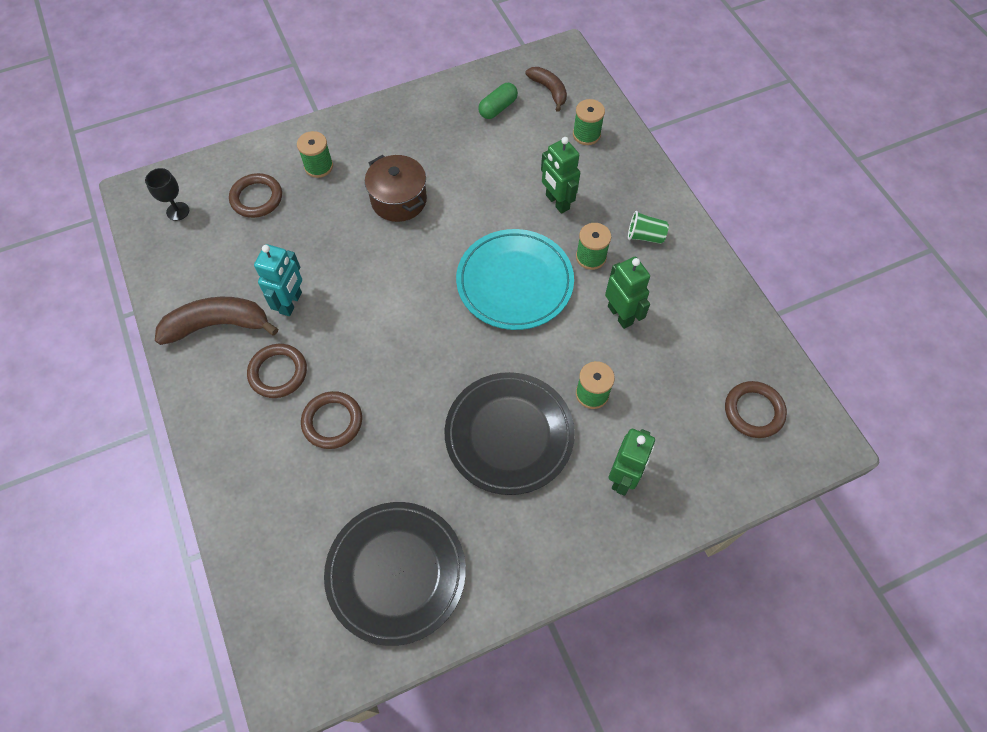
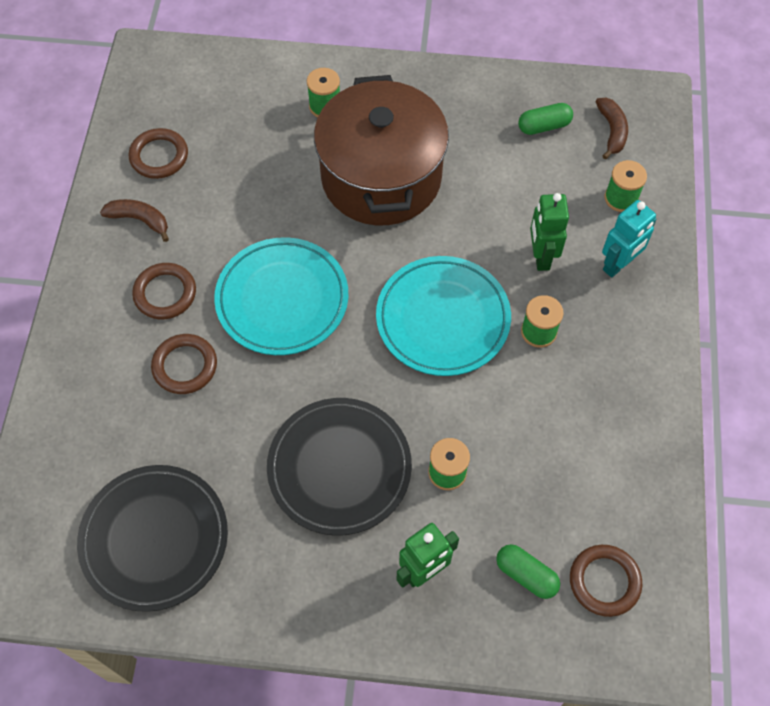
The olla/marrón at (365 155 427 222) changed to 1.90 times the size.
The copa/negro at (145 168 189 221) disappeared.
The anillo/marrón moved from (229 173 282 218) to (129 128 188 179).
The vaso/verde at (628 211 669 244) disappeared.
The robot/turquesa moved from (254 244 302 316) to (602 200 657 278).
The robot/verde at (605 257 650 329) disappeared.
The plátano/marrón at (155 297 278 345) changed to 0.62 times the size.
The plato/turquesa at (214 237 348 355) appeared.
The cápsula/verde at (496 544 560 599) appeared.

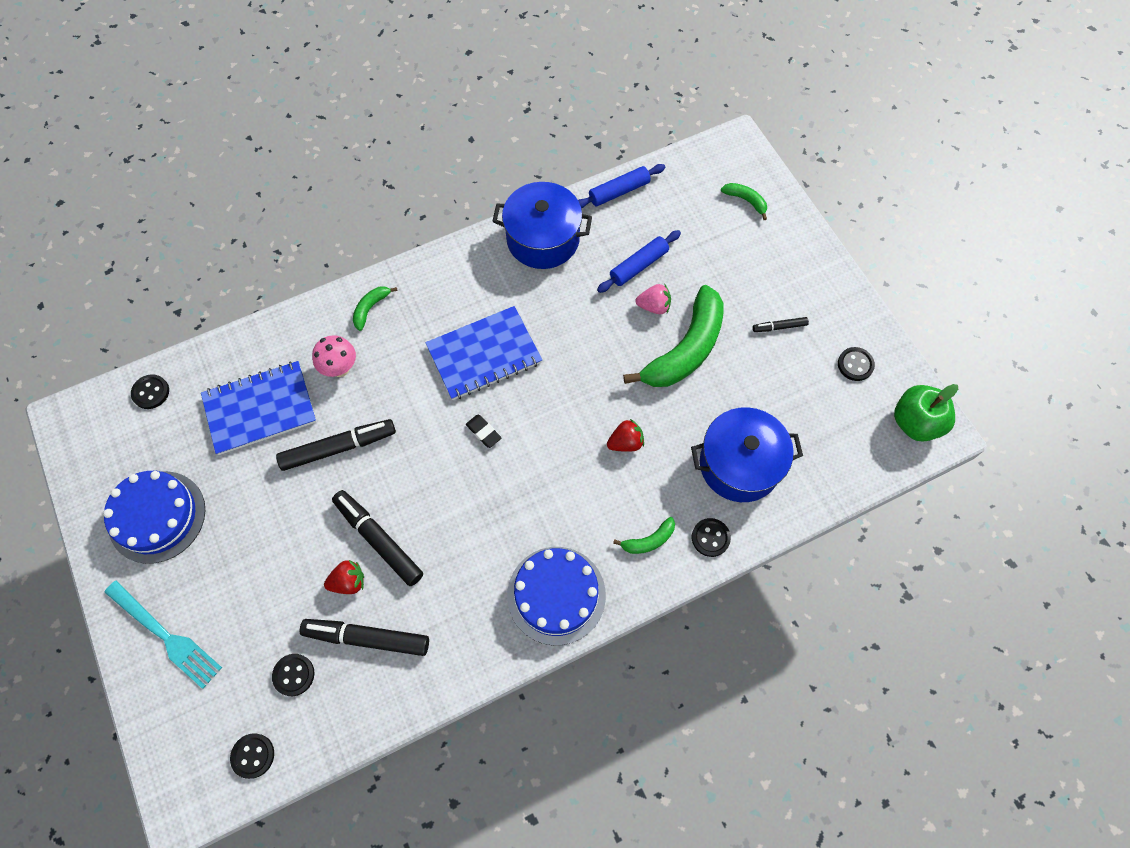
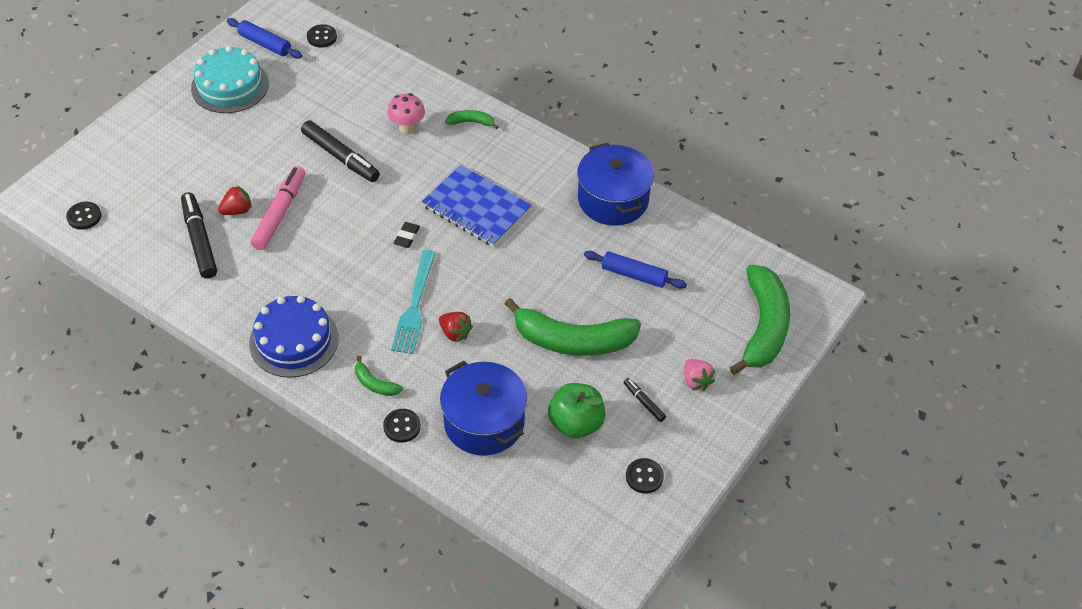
The rodillo/azul moved from (578 164 665 209) to (227 18 302 59).
The plátano/verde at (721 183 767 220) changed to 2.29 times the size.
The fresa/rosa moved from (636 284 671 314) to (684 359 715 391).
The cuaderno/azul at (201 361 317 455) disappeared.
The manzana/verde moved from (894 384 958 442) to (548 383 606 439).
The tarta/azul at (103 471 205 564) became the tarta/turquesa at (191 46 269 113).
The rotulador/negro at (332 490 423 586) became the rotulador/rosa at (251 166 305 250).
The fresa/rojo at (324 560 364 594) turned 75 degrees counterclockwise.
The tenedor/turquesa moved from (104 580 222 689) to (391 250 436 354).
The botón/negro at (272 654 314 696) disappeared.

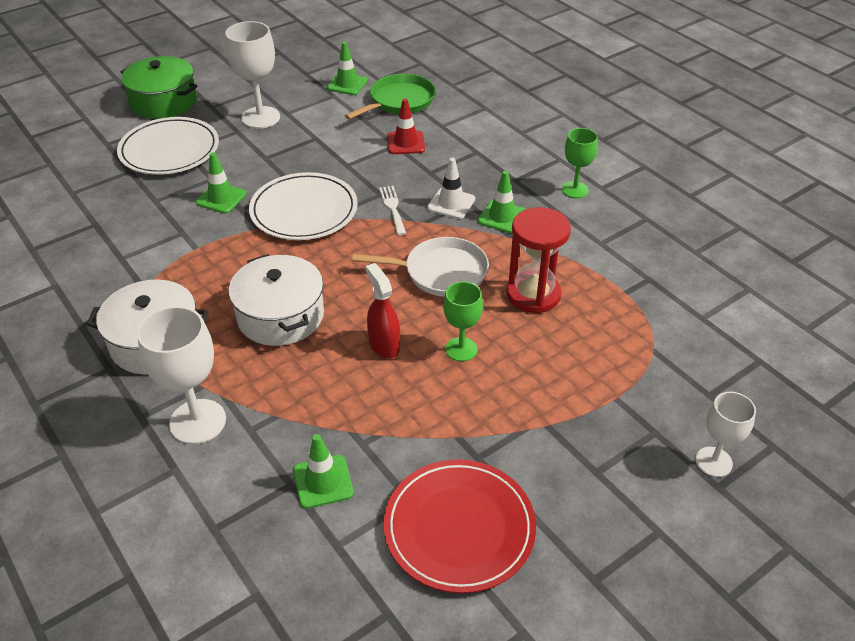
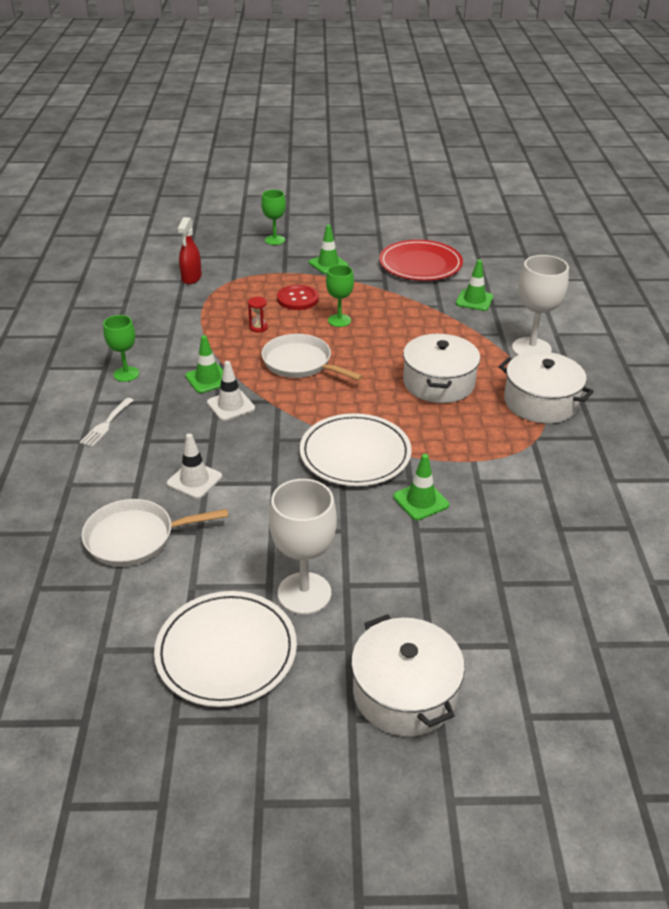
The cono de tráfico/verde moved from (327 42 368 95) to (309 225 348 274).
The olla/verde at (121 56 197 119) became the olla/blanco at (351 614 465 736).
The sartén/verde at (345 74 436 119) became the sartén/blanco at (82 499 228 567).
The cono de tráfico/rojo at (387 98 425 154) became the cono de tráfico/blanco at (167 433 222 499).
The plato/blanco moved from (117 117 219 175) to (154 591 297 707).
The tenedor/blanco moved from (379 186 406 236) to (80 398 134 447).
The reloj de arena/rojo at (506 207 571 313) changed to 0.43 times the size.
The pulverizador/rojo moved from (366 263 400 359) to (178 217 202 284).
The copa/blanco at (695 392 756 477) became the copa/verde at (261 190 286 245).
The botón/rojo at (277 285 319 310) appeared.

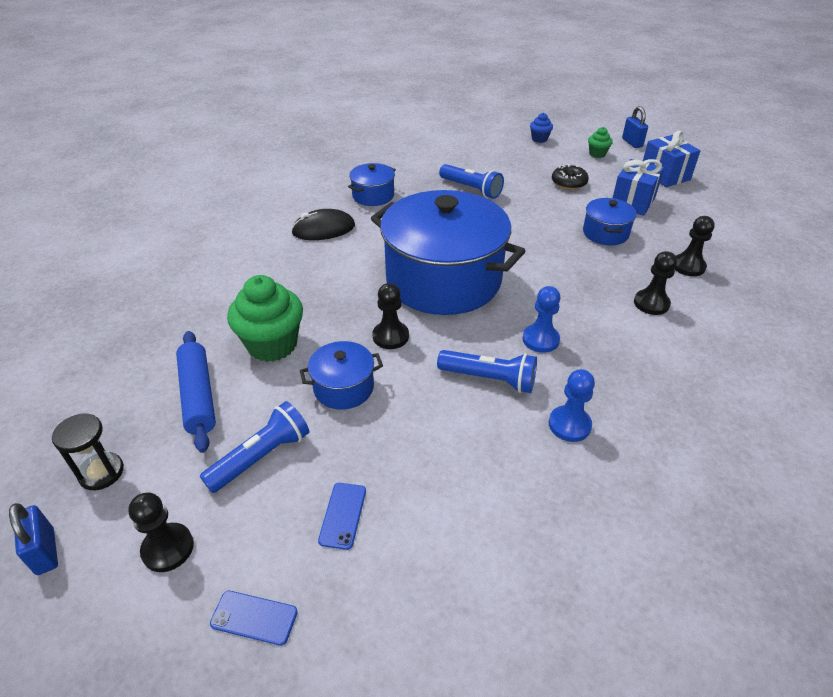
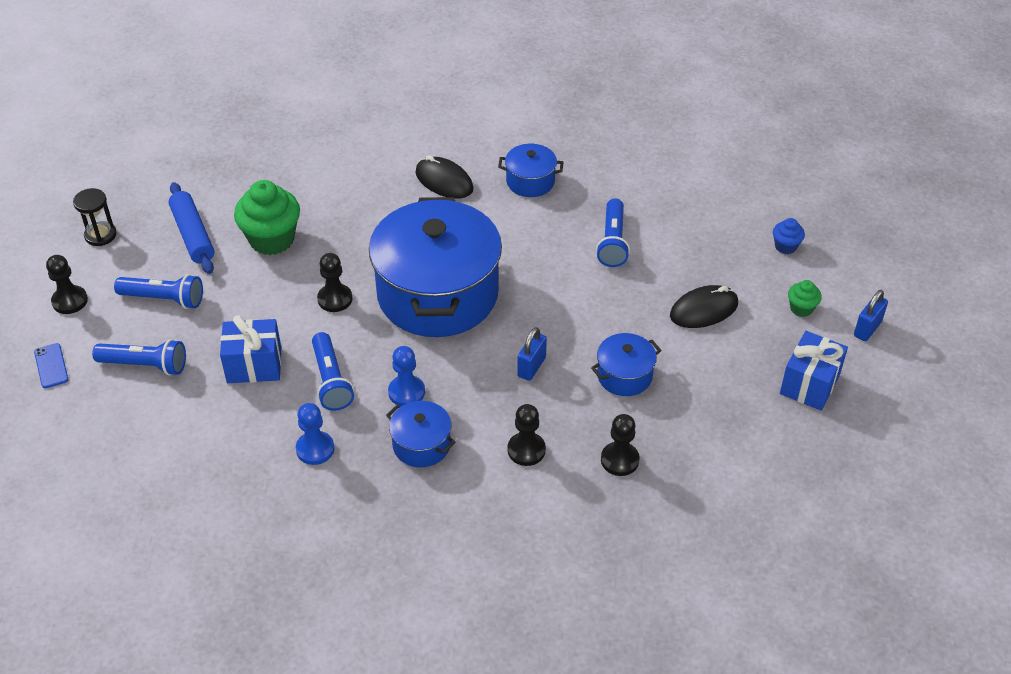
The regalo/azul moved from (613 159 664 216) to (220 315 281 383).
The rosquilla/negro at (552 164 589 190) was replaced by the ratón/negro at (670 285 738 328).
The rodillo/azul at (176 331 216 453) turned 60 degrees counterclockwise.
The olla/azul moved from (300 341 383 410) to (386 401 456 467).
The móvil/azul at (318 483 366 550) was replaced by the lámpara de mano/azul at (92 339 186 375).
The candado/azul moved from (9 503 58 575) to (517 327 547 381).

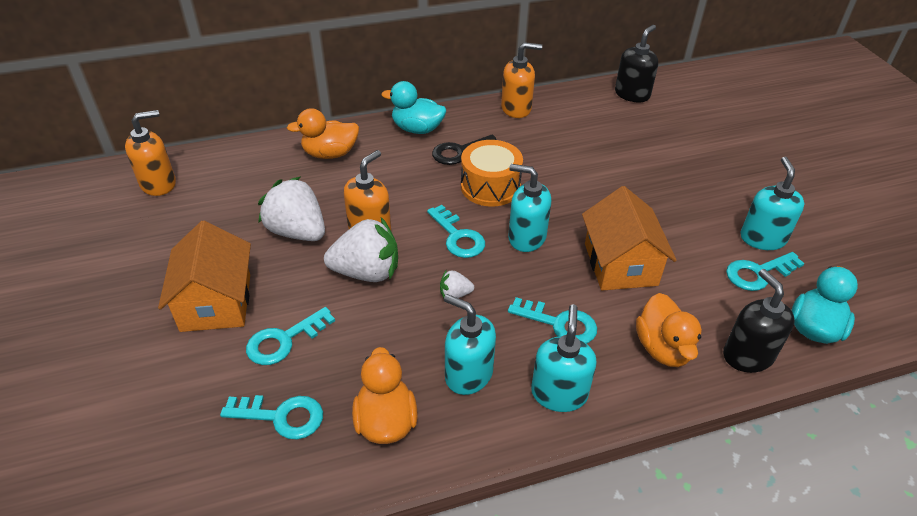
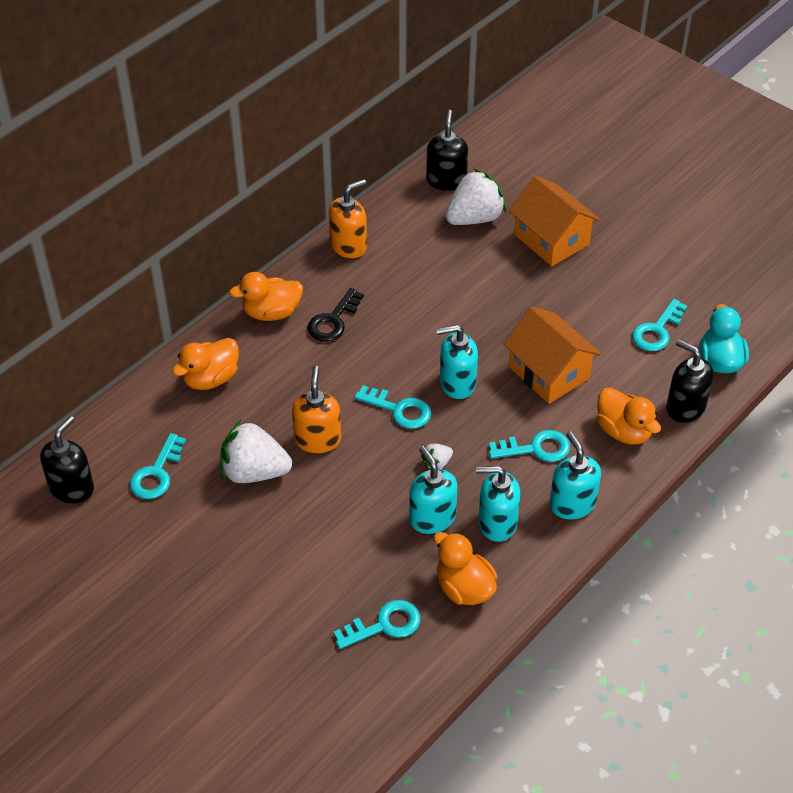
The pato/turquesa at (381 81 446 134) became the pato/naranja at (229 272 303 321).
The dispensador de jabón/naranja at (125 110 176 196) became the dispensador de jabón/negro at (40 416 94 503).
The tambor/naranja at (461 140 523 206) disappeared.
The dispensador de jabón/turquesa moved from (741 157 805 250) to (409 446 458 534).
The fresa/blanco moved from (324 217 398 282) to (445 169 506 225).
The casa/naranja moved from (158 221 251 332) to (509 176 600 266).
The llave/turquesa moved from (246 307 335 365) to (130 433 186 499).

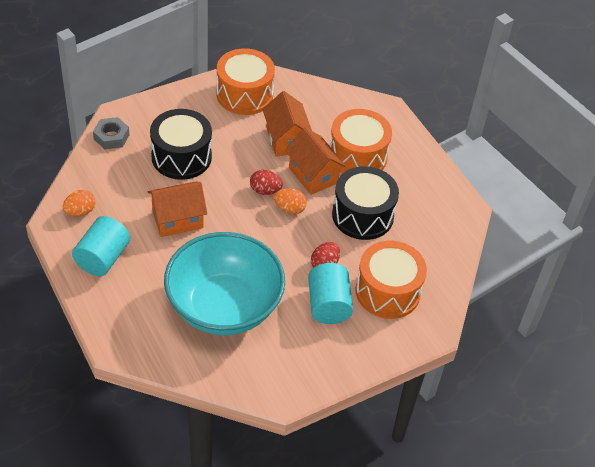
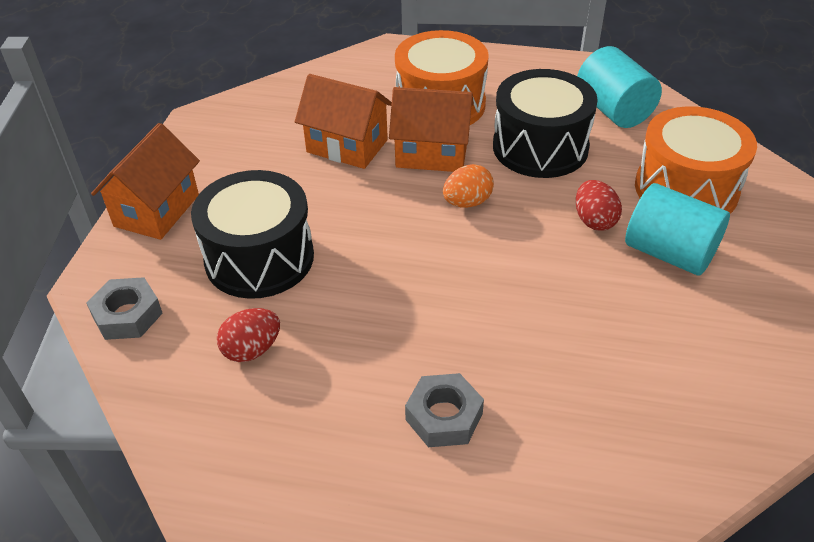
The tambor/naranja at (216 48 275 115) disappeared.
The huevo/rojo moved from (250 170 283 195) to (217 308 280 362).
The casa/naranja moved from (148 181 207 237) to (91 123 200 240).
The huevo/naranja at (63 190 96 217) disappeared.
The cilindro/turquesa moved from (72 216 130 276) to (577 46 662 128).
The cuenco/turquesa at (164 232 285 335) disappeared.
The tuerca/gris at (405 373 484 447) appeared.

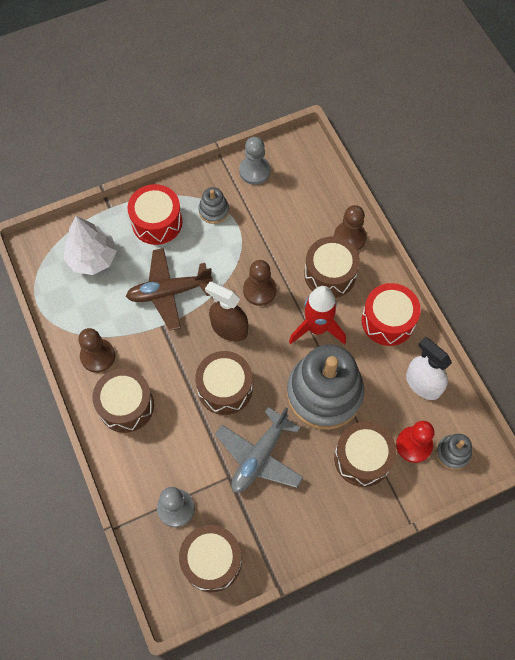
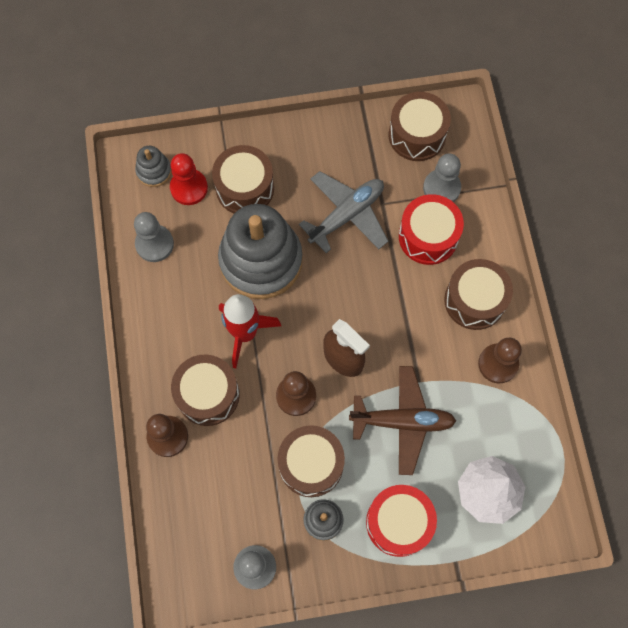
The tambor/rojo moved from (362 283 421 346) to (399 194 464 265).
The pulverizador/blanco at (406 337 452 400) was replaced by the peón/gris at (134 212 174 262).
The tambor/marrón moved from (195 351 253 415) to (277 425 345 497).

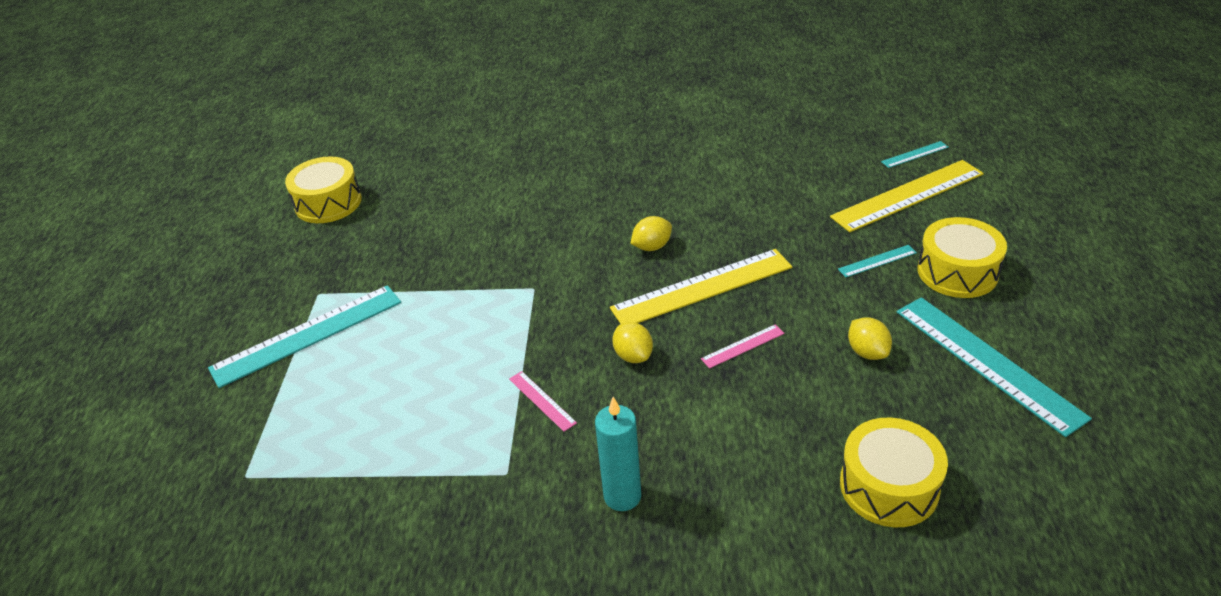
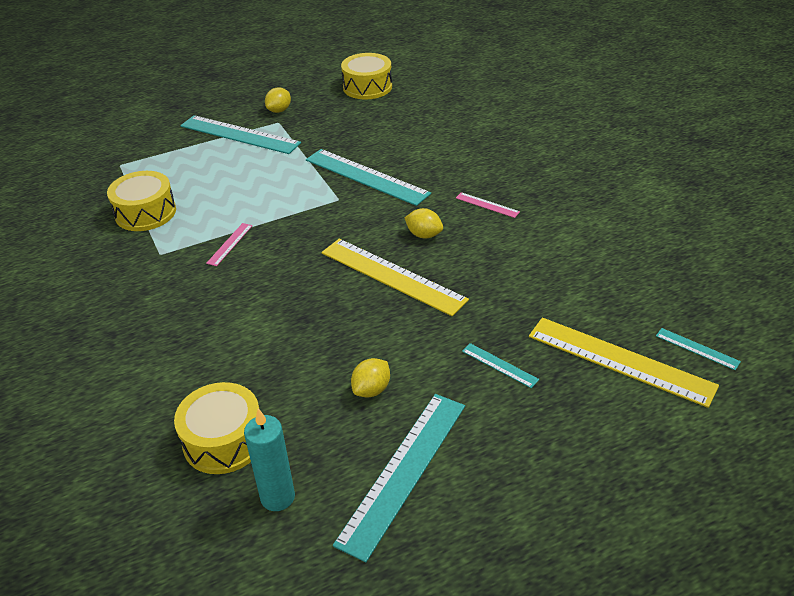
The tambor/amarillo moved from (917 217 1007 298) to (107 171 176 231).
The limón/amarillo moved from (612 322 653 363) to (265 87 291 113).
The regla/rosa moved from (701 324 785 369) to (456 192 520 218).
The vela/turquesa moved from (595 397 641 511) to (244 408 295 511).
The regla/turquesa at (306 149 431 206) appeared.

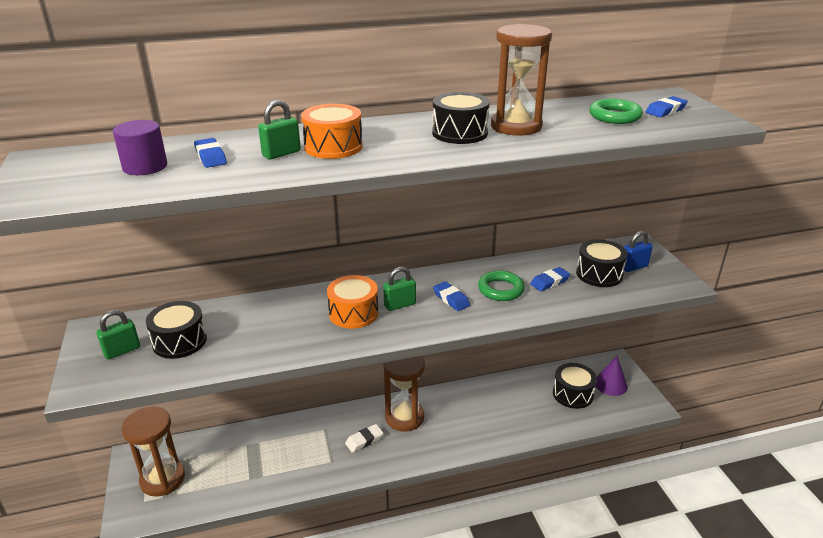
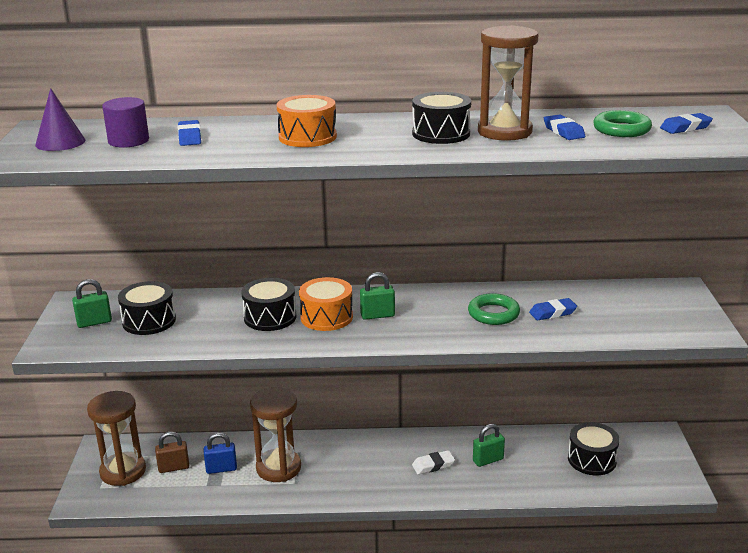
The candado/verde moved from (258 100 301 159) to (473 424 505 467).
The candado/azul moved from (624 231 653 272) to (204 433 237 474).
The tambor/negro moved from (576 239 628 287) to (241 278 297 331).
The goma de borrar/azul moved from (433 281 470 311) to (544 114 585 140).
The reloj de arena/marrón moved from (384 356 425 431) to (250 387 301 482).
The cono/morado moved from (596 356 628 396) to (35 88 85 151).
The goma de borrar/blanco moved from (345 424 383 453) to (412 450 455 475).
The candado/marrón at (155 432 189 473) appeared.

